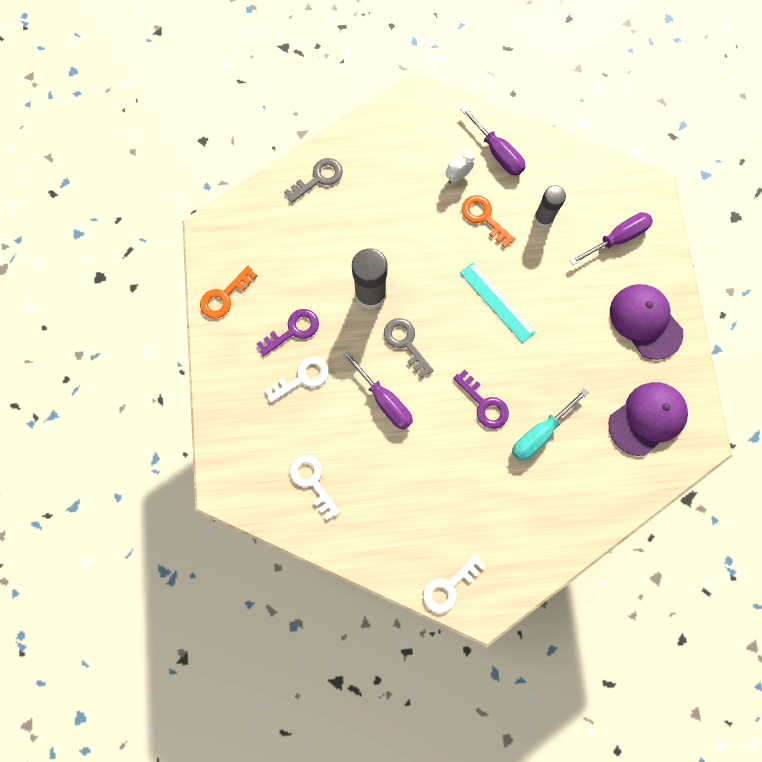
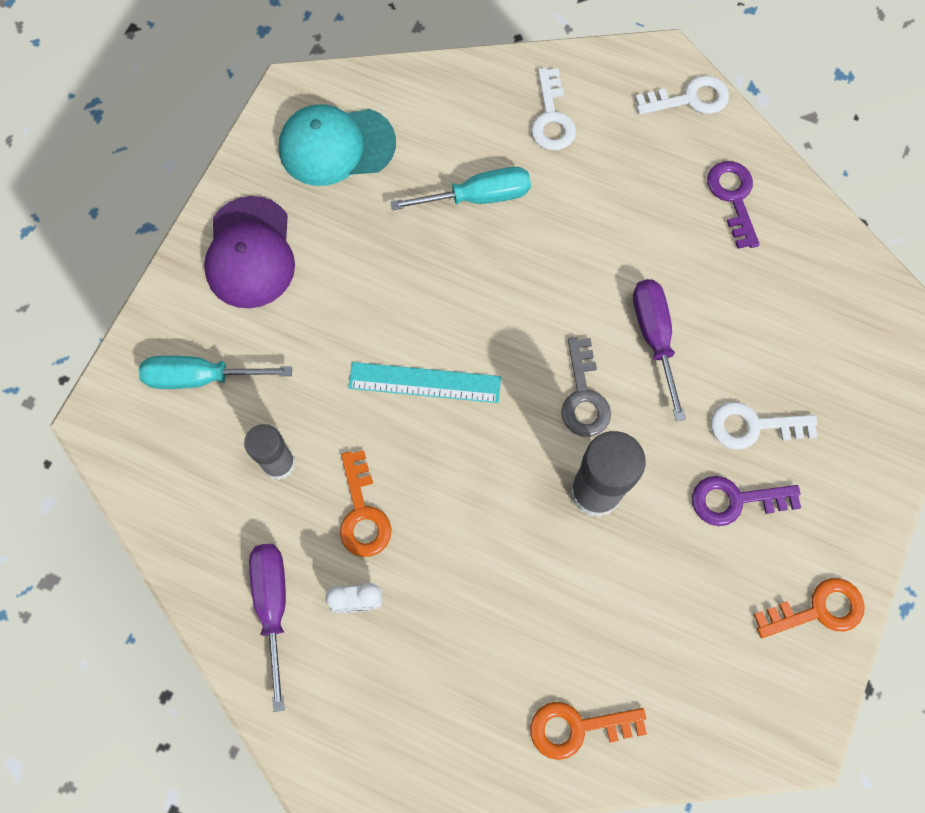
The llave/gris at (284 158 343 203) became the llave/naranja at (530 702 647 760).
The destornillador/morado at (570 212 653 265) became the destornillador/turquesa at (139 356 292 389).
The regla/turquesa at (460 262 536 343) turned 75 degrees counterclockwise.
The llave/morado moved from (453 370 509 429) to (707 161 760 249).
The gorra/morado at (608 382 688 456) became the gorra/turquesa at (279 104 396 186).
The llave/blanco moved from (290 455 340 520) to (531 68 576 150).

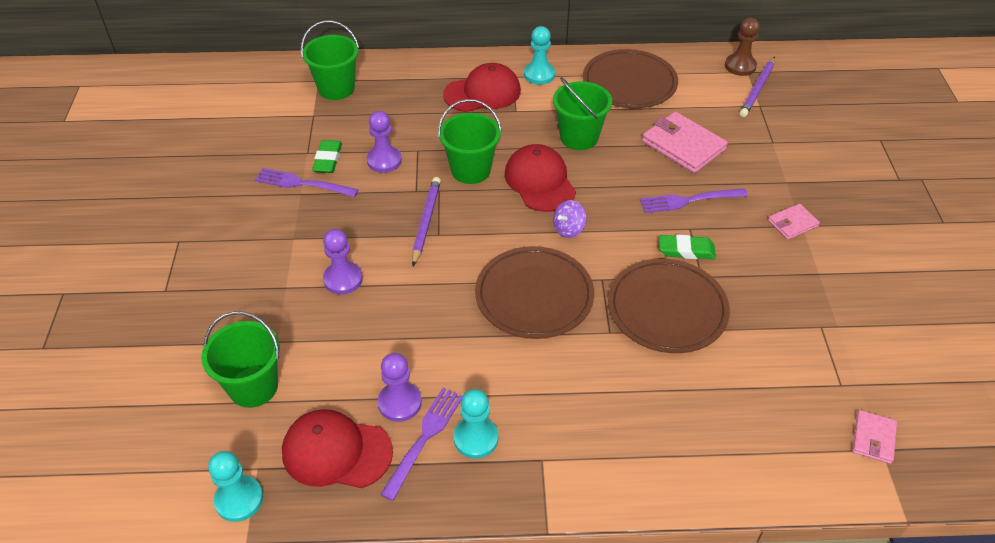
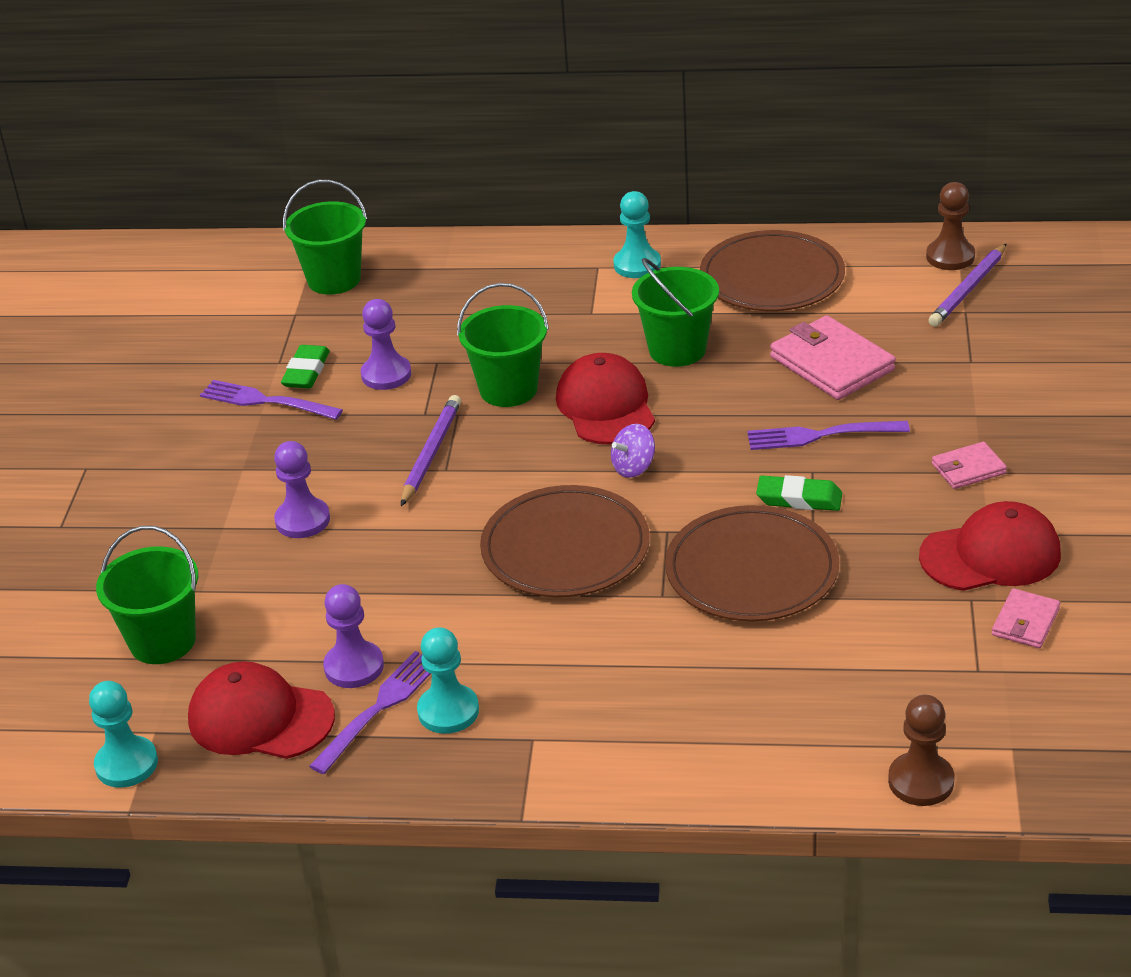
The gorra/rojo moved from (443 63 521 112) to (919 501 1061 591).
The cartera/rosa moved from (852 410 897 464) to (992 588 1060 648).
The peón/marrón at (888 695 954 806) appeared.

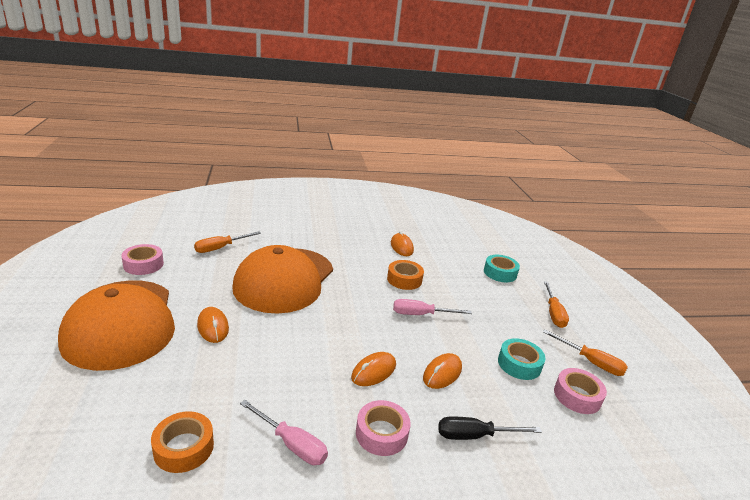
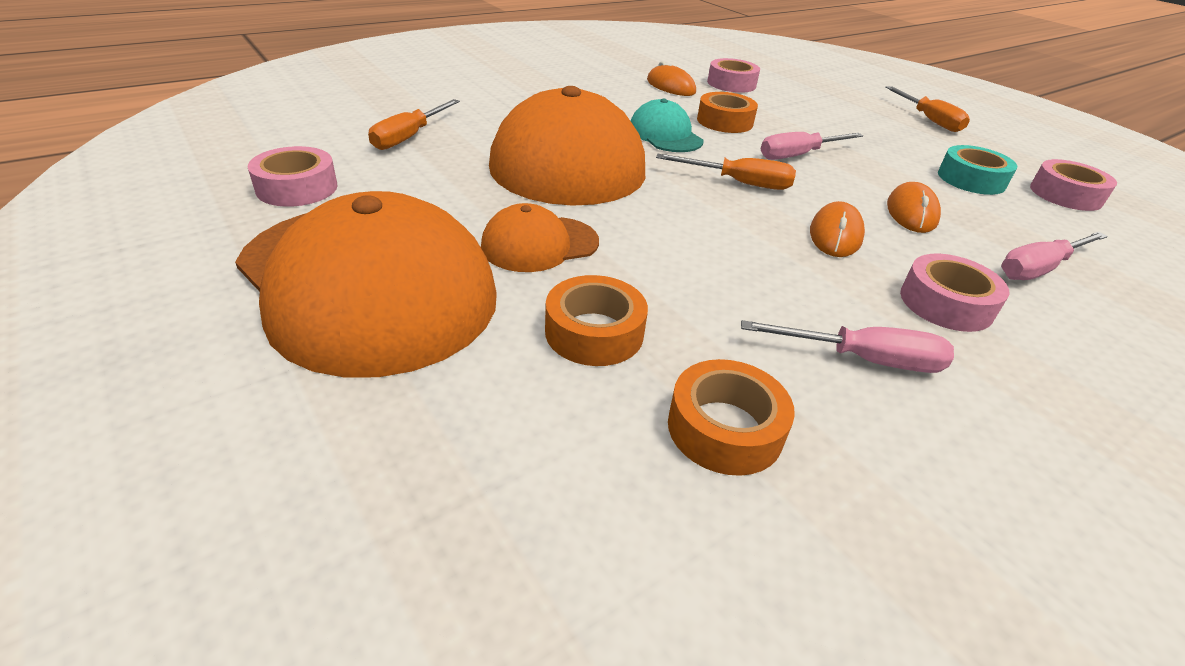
The cinta adhesiva/turquesa at (484 255 520 282) disappeared.
The ratón/naranja at (197 307 229 343) was replaced by the gorra/naranja at (481 203 599 272).
The destornillador/naranja moved from (543 330 628 376) to (656 154 796 190).
The destornillador/negro at (438 416 542 440) became the destornillador/rosa at (1001 232 1108 280).
The cinta adhesiva/rosa at (707 58 760 93) appeared.
The gorra/turquesa at (630 98 704 152) appeared.
The cinta adhesiva/naranja at (545 275 648 366) appeared.

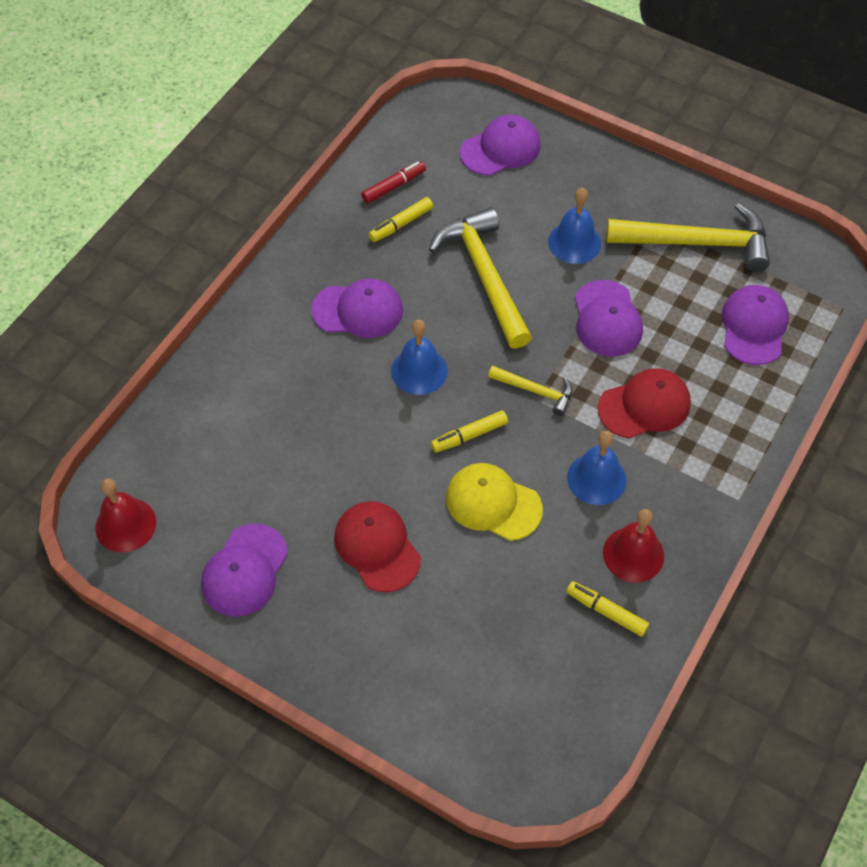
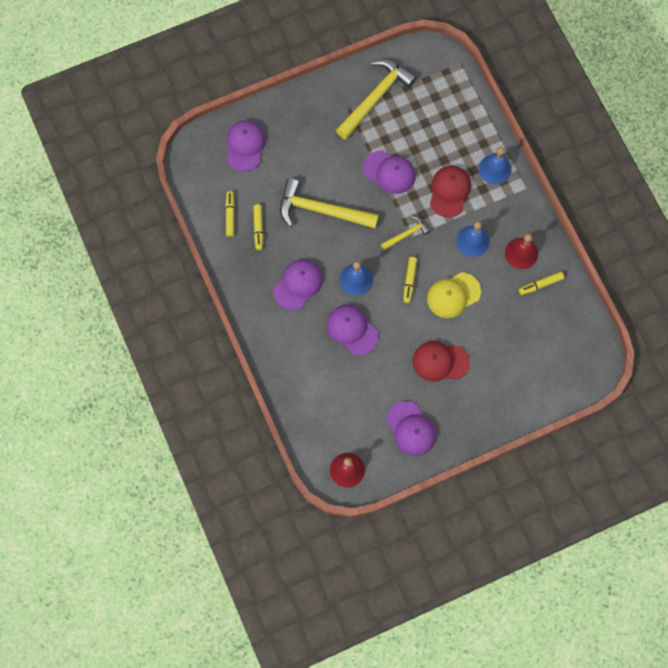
The rotulador/rojo at (361 161 426 204) became the rotulador/amarillo at (226 191 235 237).
The campana/azul moved from (548 188 601 264) to (479 147 511 185).
The gorra/morado moved from (722 285 789 365) to (327 305 378 355).

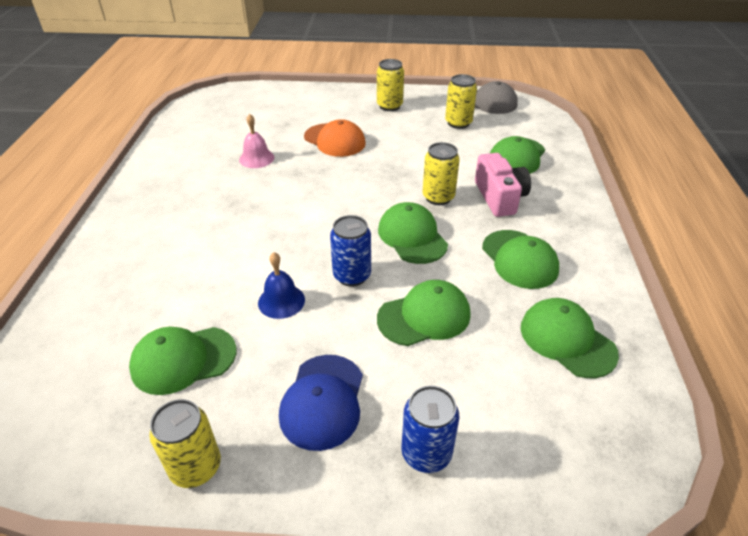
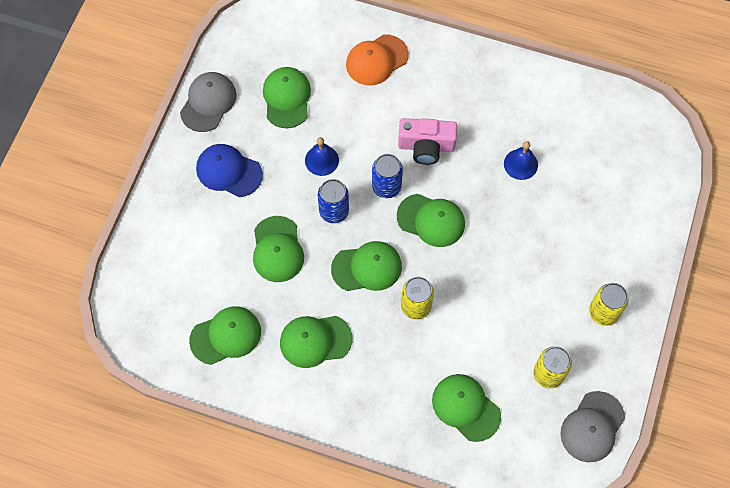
The campana/rosa at (239 114 274 168) became the campana/azul at (504 141 538 180).
The gorra/naranja moved from (304 119 366 157) to (346 34 408 85).
The cámara/rosa moved from (475 153 531 217) to (398 118 457 165).
The lata/azul moved from (401 385 459 473) to (372 154 403 198).
The lata/amarillo at (149 399 221 488) was replaced by the gorra/gris at (180 72 237 132).
The gorra/verde at (397 194 465 247) appeared.

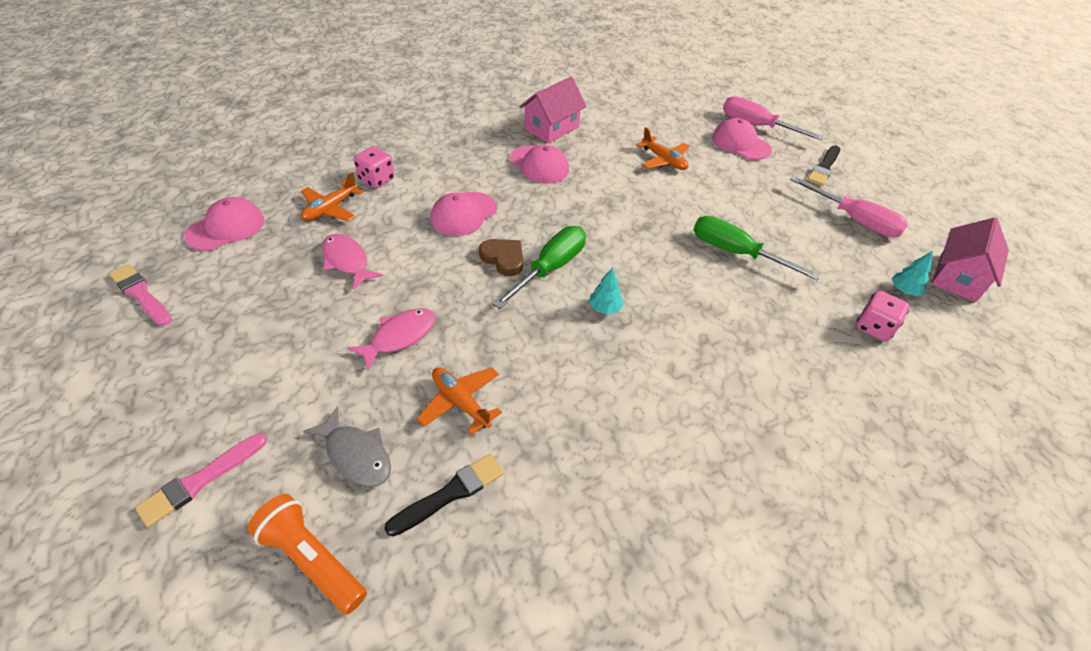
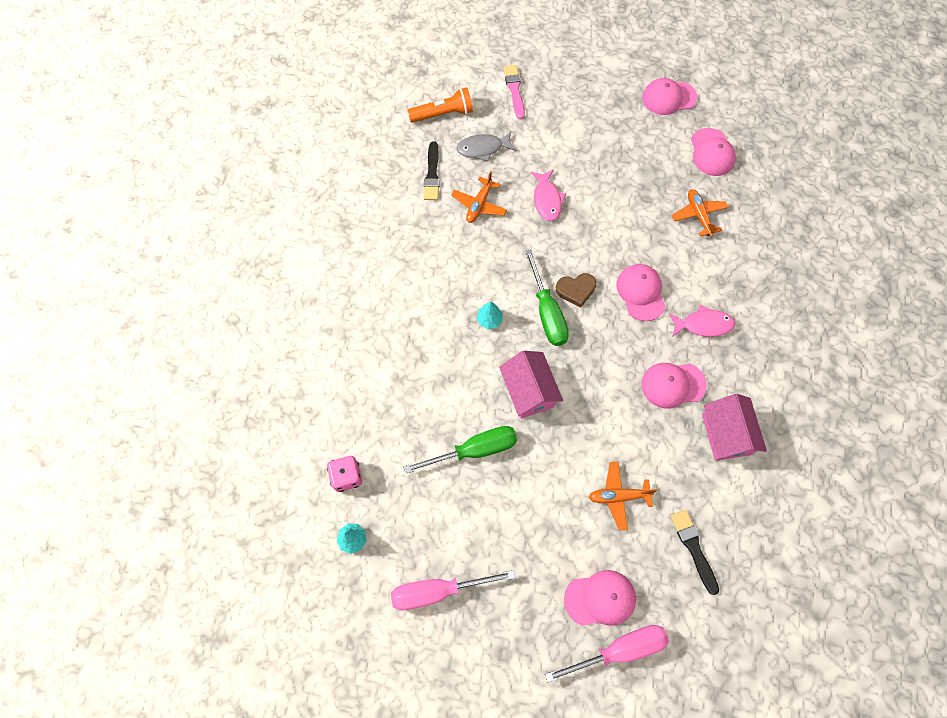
The pincel/negro moved from (807 145 840 186) to (670 509 719 595).
The dado/rosa at (354 146 395 188) disappeared.
The casa/rosa moved from (931 217 1009 302) to (499 351 563 419).
The pez/rosa moved from (322 234 383 290) to (669 305 735 337).
The pincel/rosa at (109 264 172 326) was replaced by the gorra/rosa at (642 78 697 115).
The avión/naranja at (417 367 502 435) turned 120 degrees clockwise.

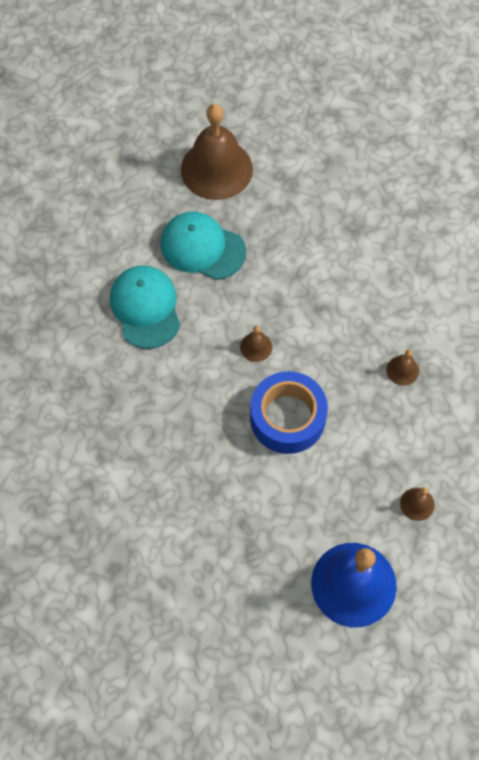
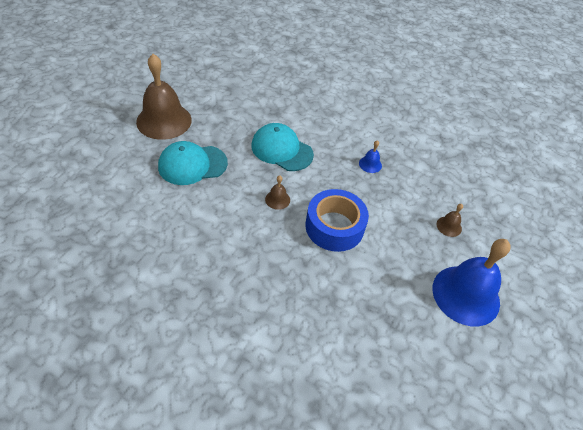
The gorra/turquesa moved from (110 265 180 349) to (251 123 314 171).
The campana/marrón at (387 350 419 385) became the campana/azul at (359 140 382 173).

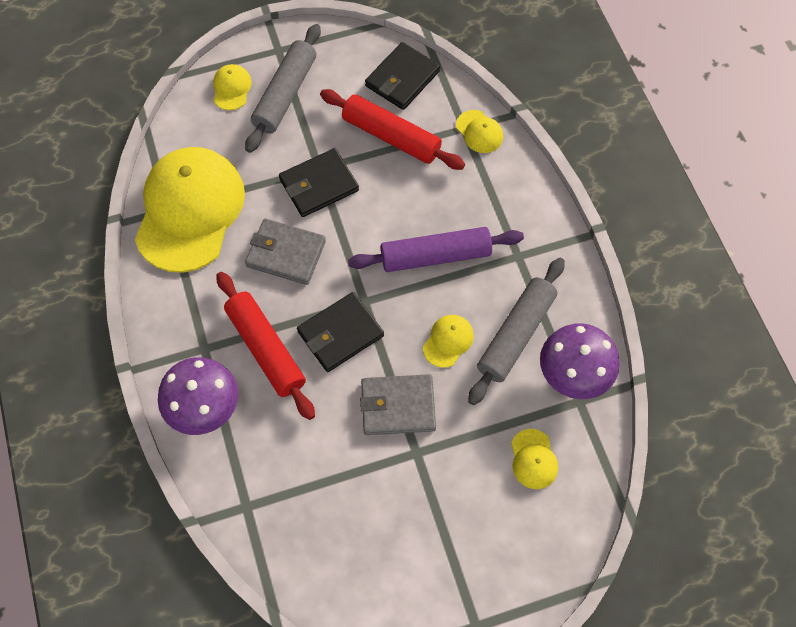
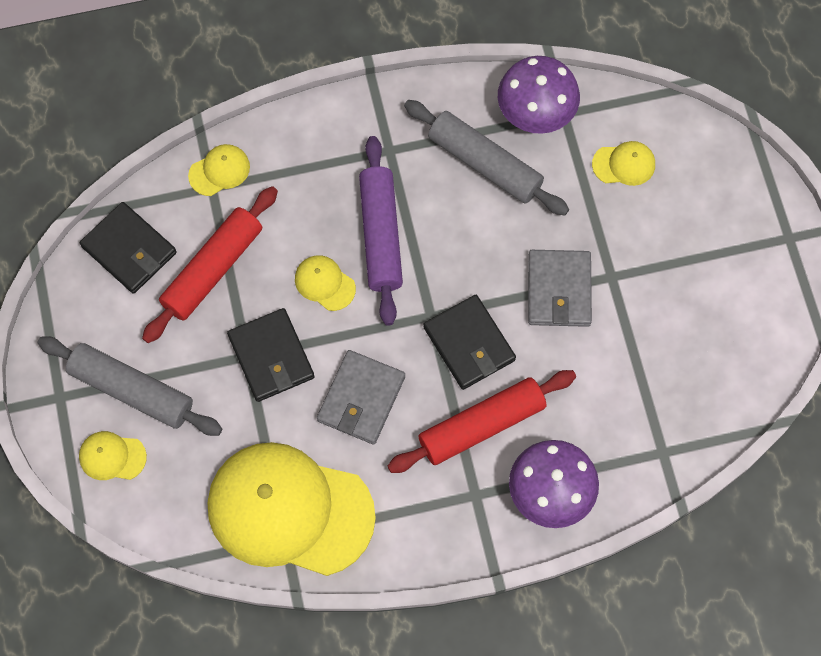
The gorra/amarillo moved from (423 315 474 368) to (295 255 356 311).

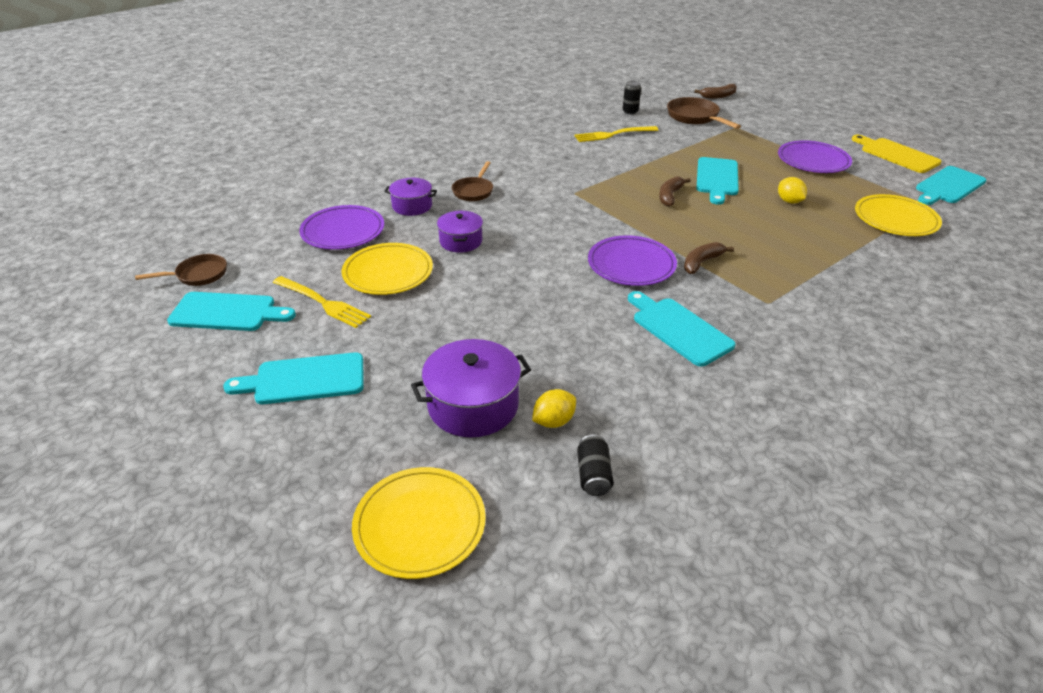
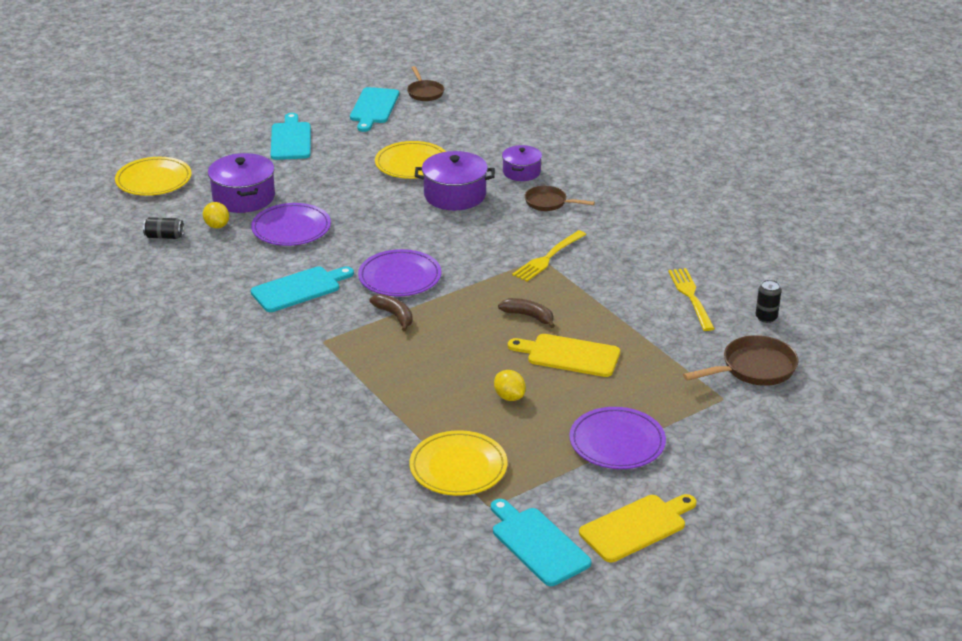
The plátano/marrón at (694 84 737 99) disappeared.
The tabla de cortar/turquesa at (696 157 739 205) became the tabla de cortar/amarillo at (508 334 620 377).
The limón/amarillo at (778 177 807 204) turned 75 degrees clockwise.
The plato/morado moved from (299 205 384 250) to (251 203 331 246).
The olla/morado at (437 211 483 253) changed to 1.60 times the size.
The tenedor/amarillo moved from (273 276 371 328) to (512 230 586 282).

